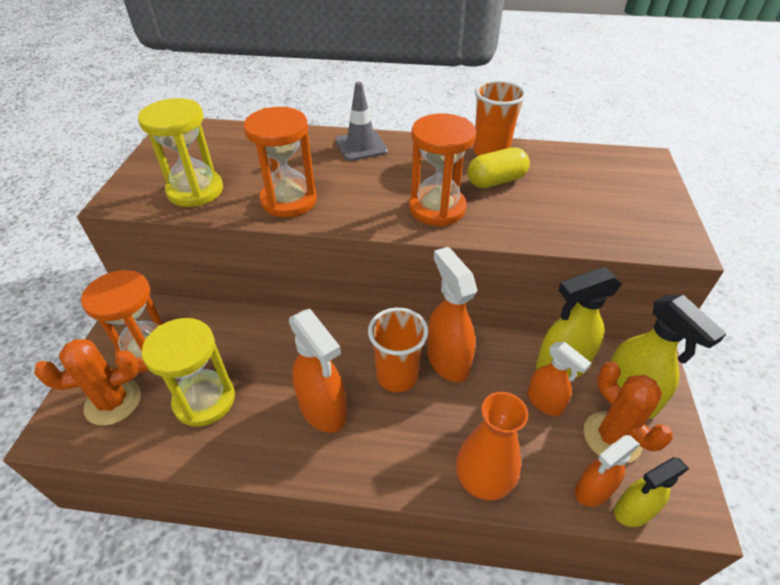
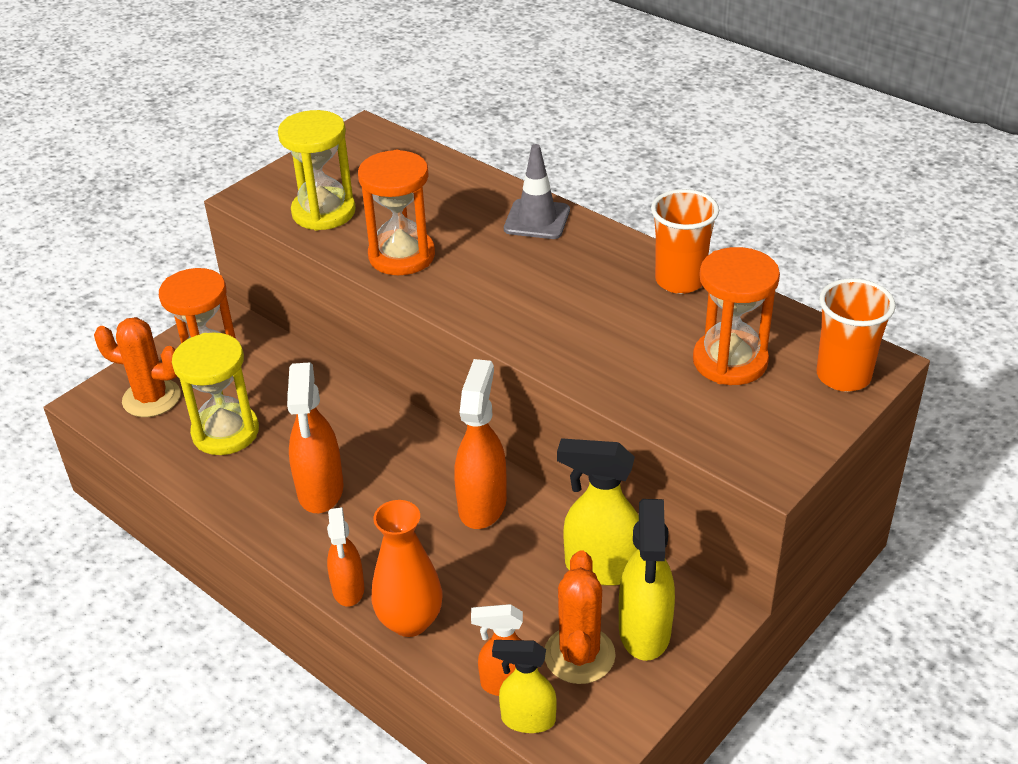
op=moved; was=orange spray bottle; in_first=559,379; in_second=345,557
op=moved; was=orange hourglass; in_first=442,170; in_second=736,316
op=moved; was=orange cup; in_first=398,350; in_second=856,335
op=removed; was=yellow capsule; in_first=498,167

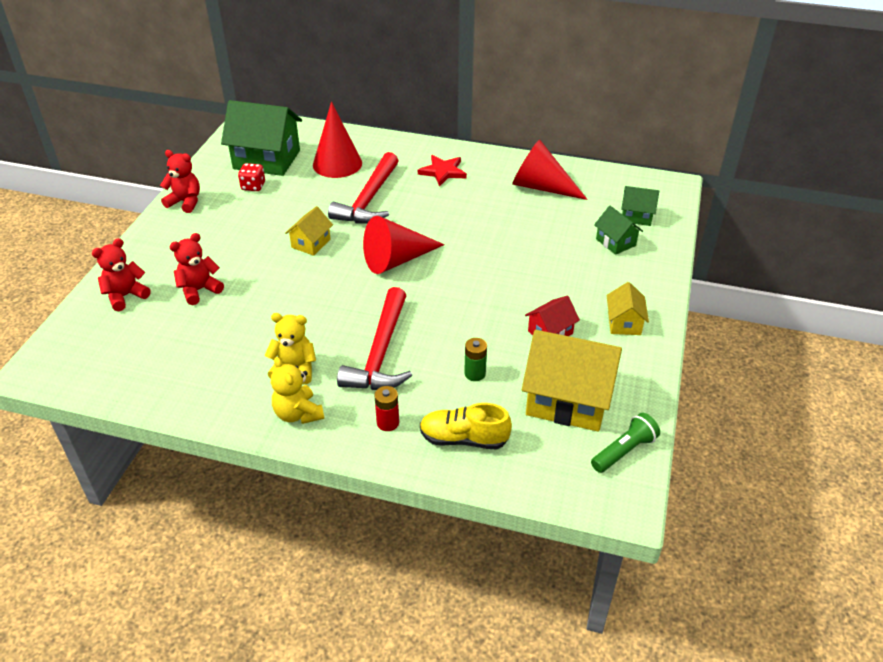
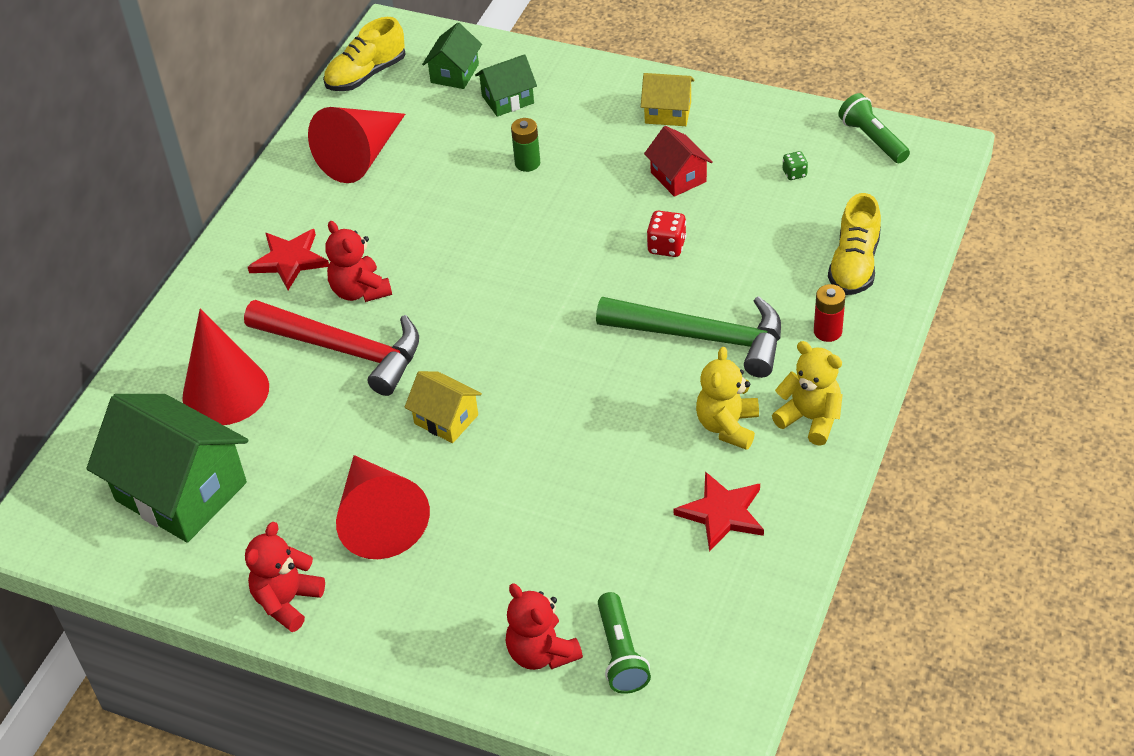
op=turned; was=green house; in_first=261,138; in_second=167,468; clockwise=-75
op=added; now=yellow shoe; in_second=364,54
op=moved; was=red teddy bear; in_first=196,269; in_second=359,261
op=moved; was=red cone; in_first=404,245; in_second=383,507
op=moved; was=green battery; in_first=475,359; in_second=525,145
op=recoloured; was=red hammer; now=green hammer; in_first=374,338; in_second=688,337
op=added; now=green flashlight; in_second=624,643
op=moved; was=red dice; in_first=251,177; in_second=666,234
op=added; now=red star; in_second=719,511
op=turned; was=yellow teddy bear; in_first=297,390; in_second=807,393; clockwise=-120
op=replaced; was=yellow house; now=green dice; in_first=572,381; in_second=795,165

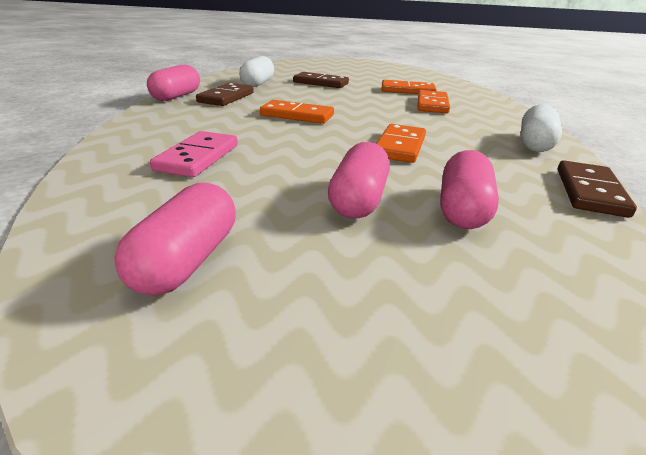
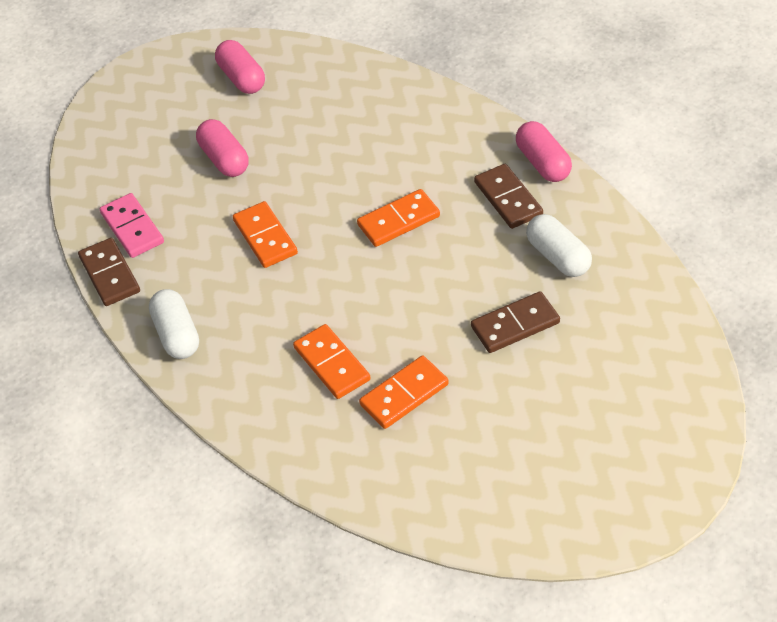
op=moved; was=pink domino; in_first=194,154; in_second=132,225
op=removed; was=pink capsule; in_first=469,189

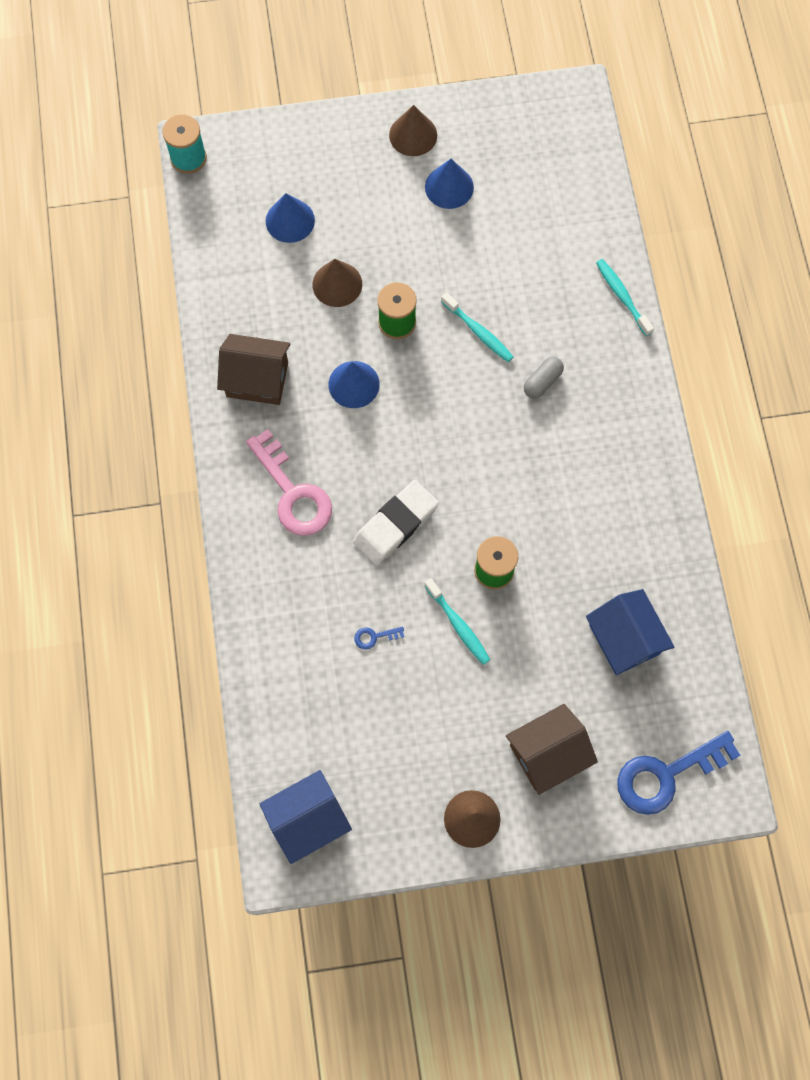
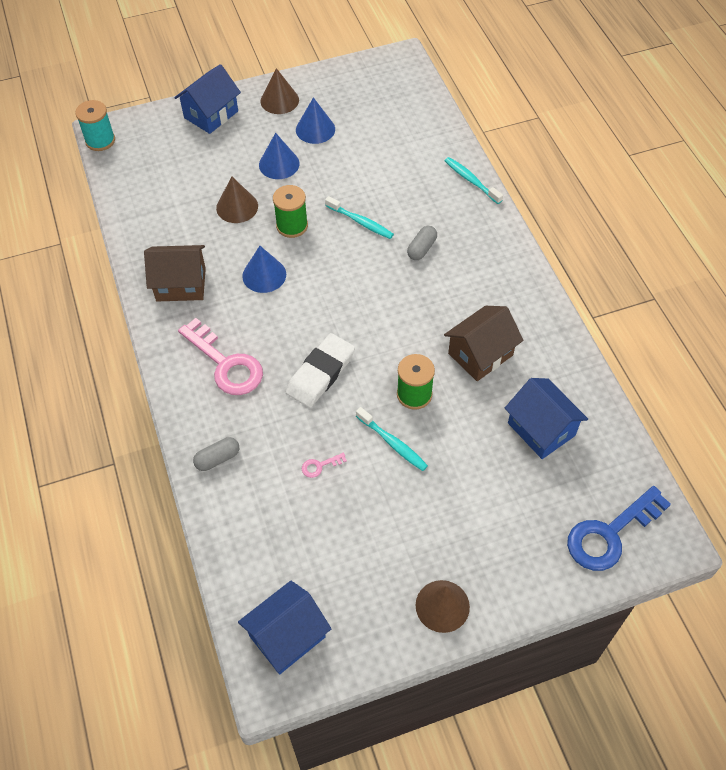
op=added; now=blue house; in_second=207,99
op=added; now=grey capsule; in_second=216,454
op=moved; was=blue cone; in_first=290,218; in_second=279,156
op=recoloured; was=blue key; now=pink key; in_first=379,638; in_second=324,465
op=moved; was=brown house; in_first=552,749; in_second=483,343

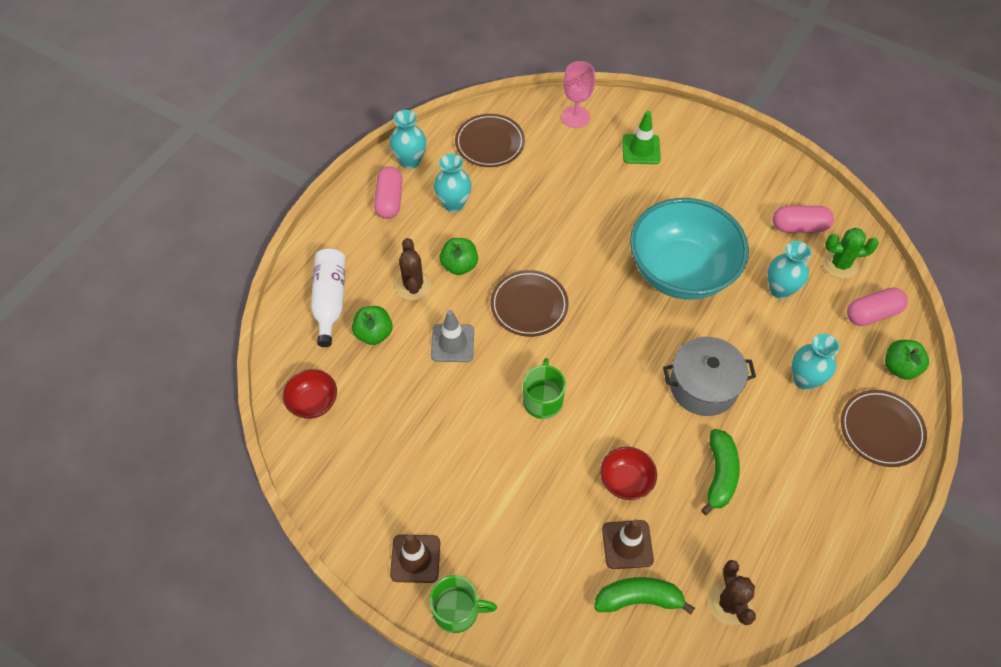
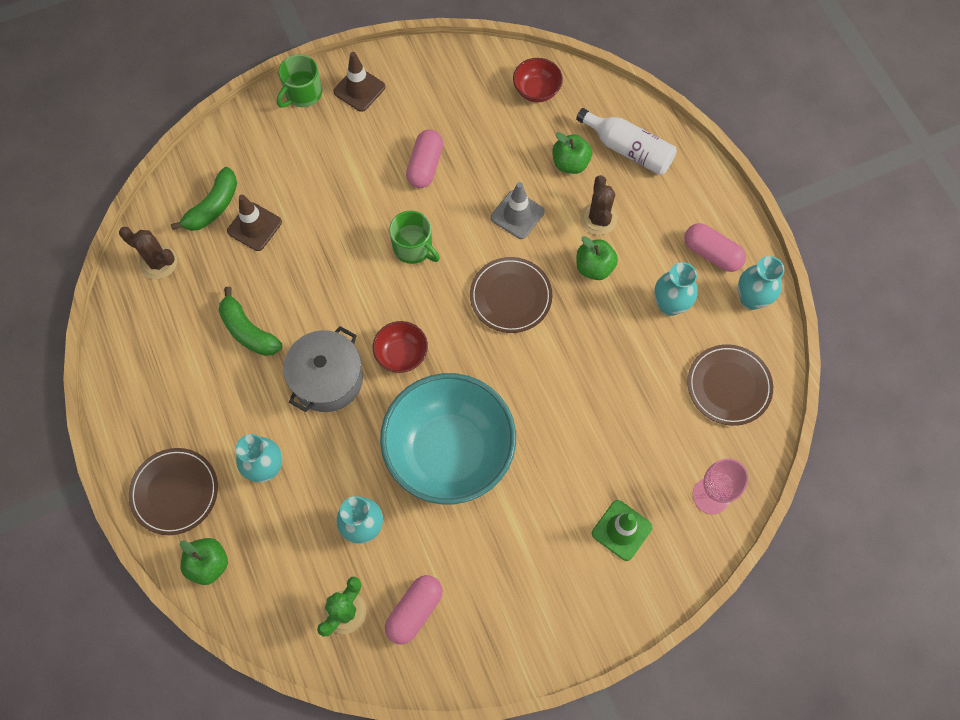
op=moved; was=red bowl; in_first=628,473; in_second=400,347
op=moved; was=pink capsule; in_first=877,306; in_second=424,158
op=turned; was=brown cactus; in_first=413,269; in_second=598,205; clockwise=60

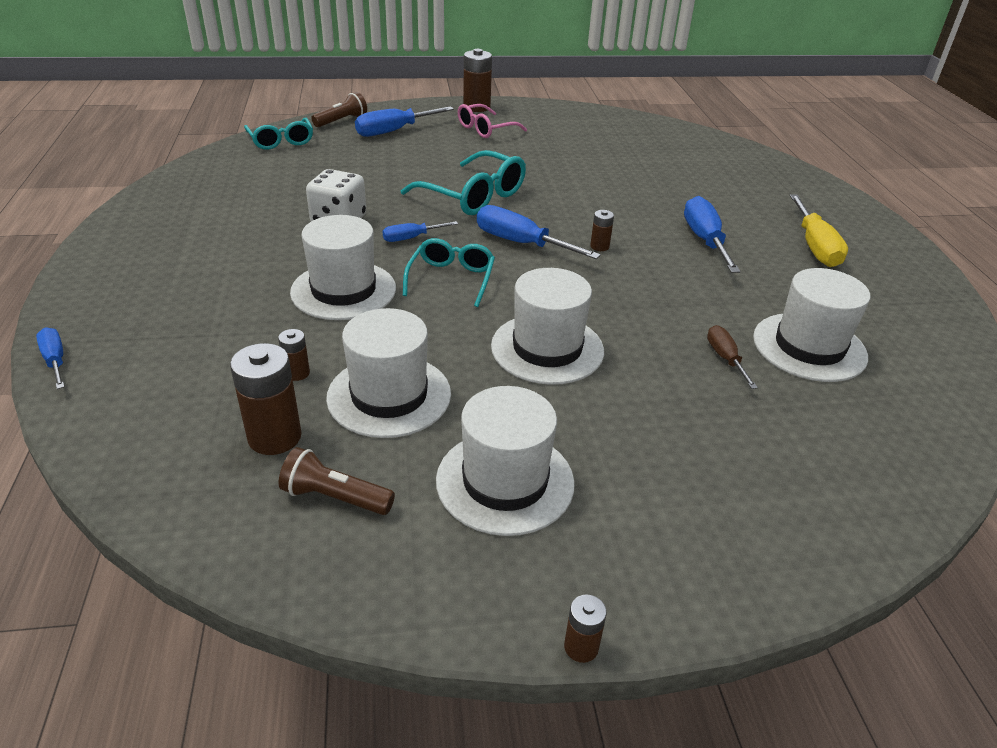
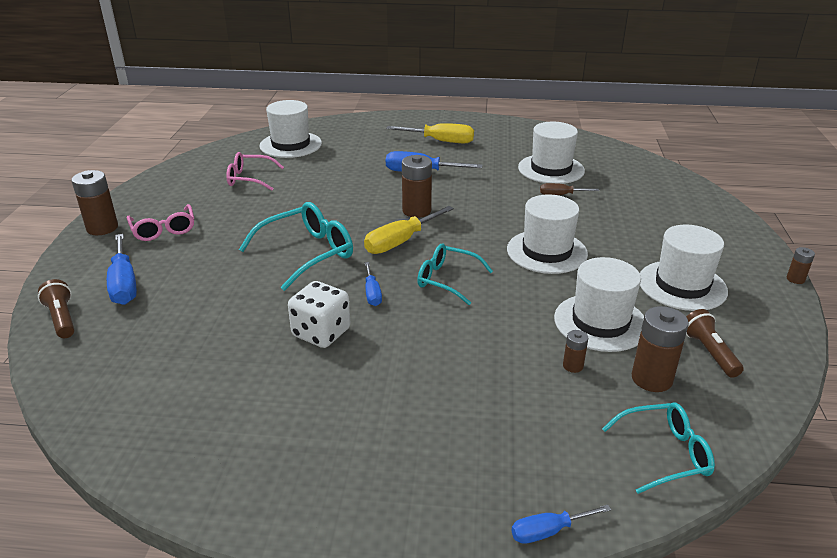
op=added; now=pink glasses; in_second=255,171
op=moved; was=white hat; in_first=343,267; in_second=290,129
op=recoloured; was=blue screwdriver; now=yellow screwdriver; in_first=539,232; in_second=409,230
op=resized; was=brown battery; in_first=602,230; in_second=417,186; ratio=1.93
op=moved; was=turquoise glasses; in_first=278,134; in_second=658,448
op=turned; was=brown flashlight; in_first=337,481; in_second=715,343; clockwise=135

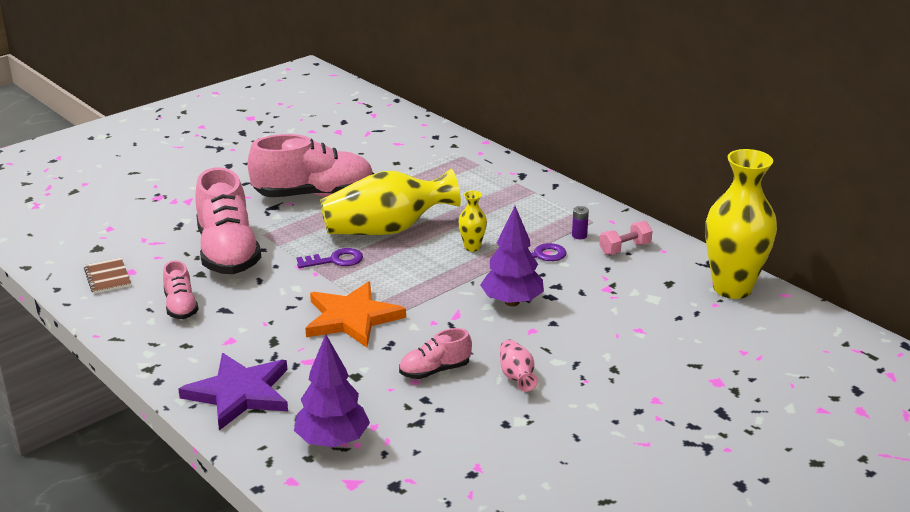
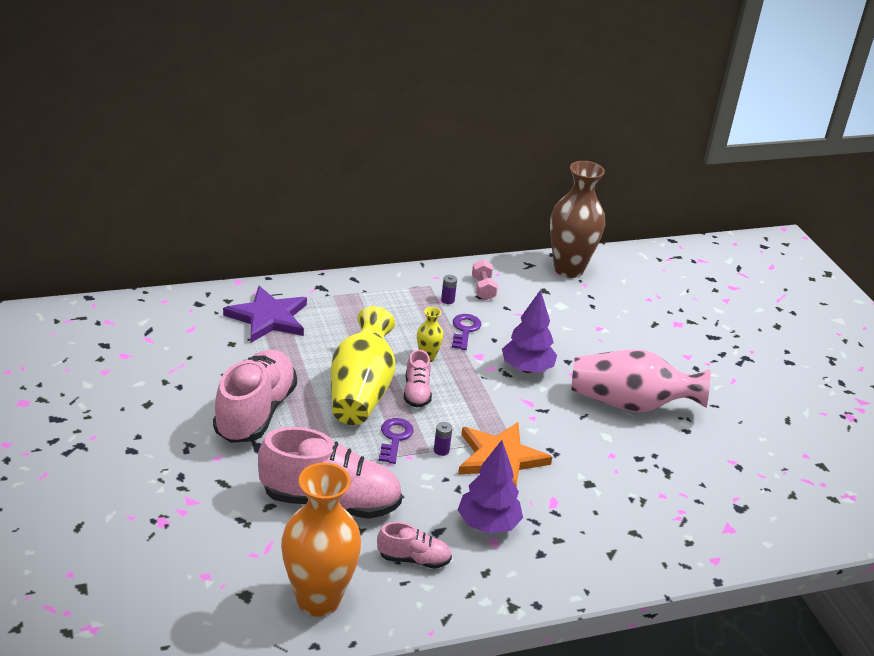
op=moved; was=purple star; in_first=233,391; in_second=265,314
op=replaced; was=brown notebook; now=orange vase; in_first=107,276; in_second=321,540
op=moved; was=pink shoe; in_first=435,353; in_second=418,378
op=added; now=purple battery; in_second=443,439
op=moved; was=purple tree; in_first=332,390; in_second=490,487
op=recoloured; was=yellow vase; now=brown vase; in_first=741,224; in_second=577,219
op=resized; was=pink vase; in_first=519,365; in_second=641,381; ratio=2.28

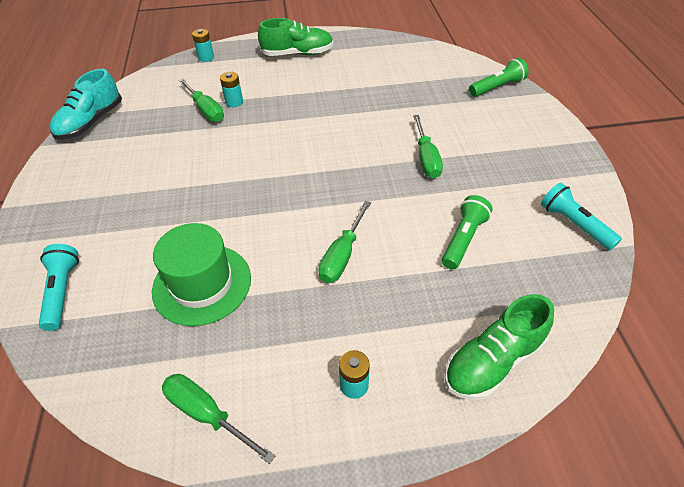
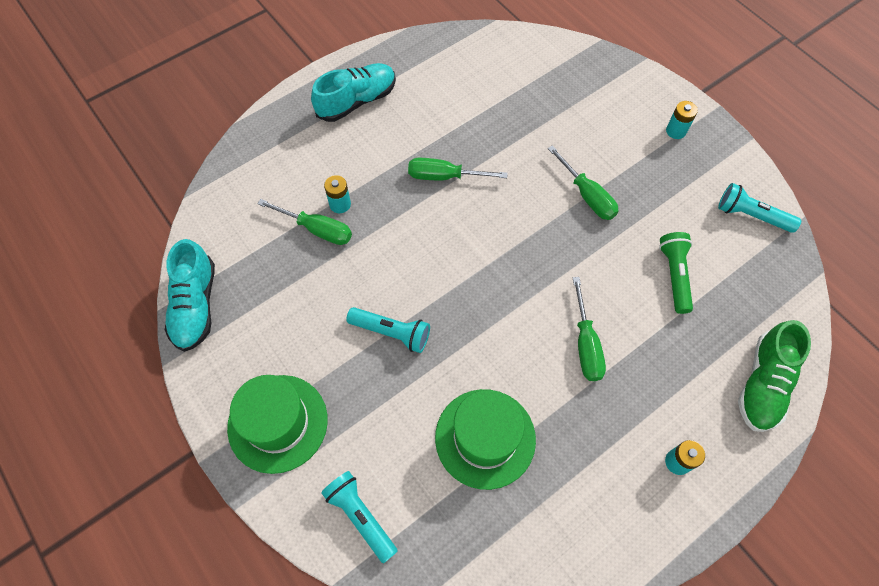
op=added; now=green hat; in_second=277,424
op=recoloured; was=green shoe; now=turquoise shoe; in_first=296,37; in_second=353,92
op=added; now=turquoise flashlight; in_second=388,330
op=moved; was=green screwdriver; in_first=218,419; in_second=458,169
op=moved; was=turquoise battery; in_first=203,45; in_second=682,120
op=removed; was=green flashlight; in_first=499,77

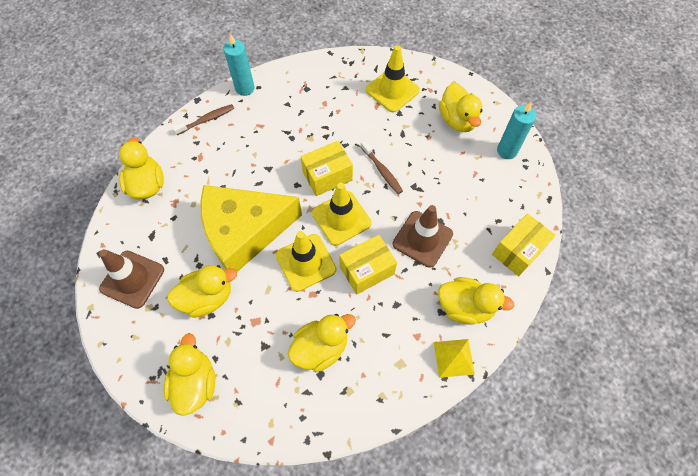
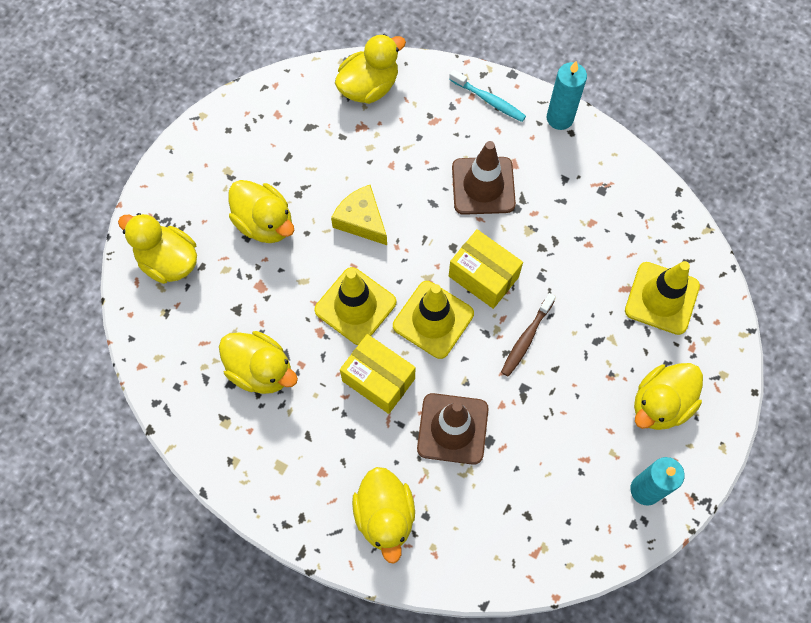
op=turned; was=yellow duck; in_first=189,374; in_second=157,248; clockwise=-120
op=resized; was=yellow cheese; in_first=251,228; in_second=359,215; ratio=0.48
op=recoloured; was=brown toothbrush; now=turquoise toothbrush; in_first=203,119; in_second=487,95
op=moved; was=brown traffic cone; in_first=131,279; in_second=484,178
op=removed; was=yellow pyramid; in_first=454,358
op=removed; was=yellow box; in_first=524,244

